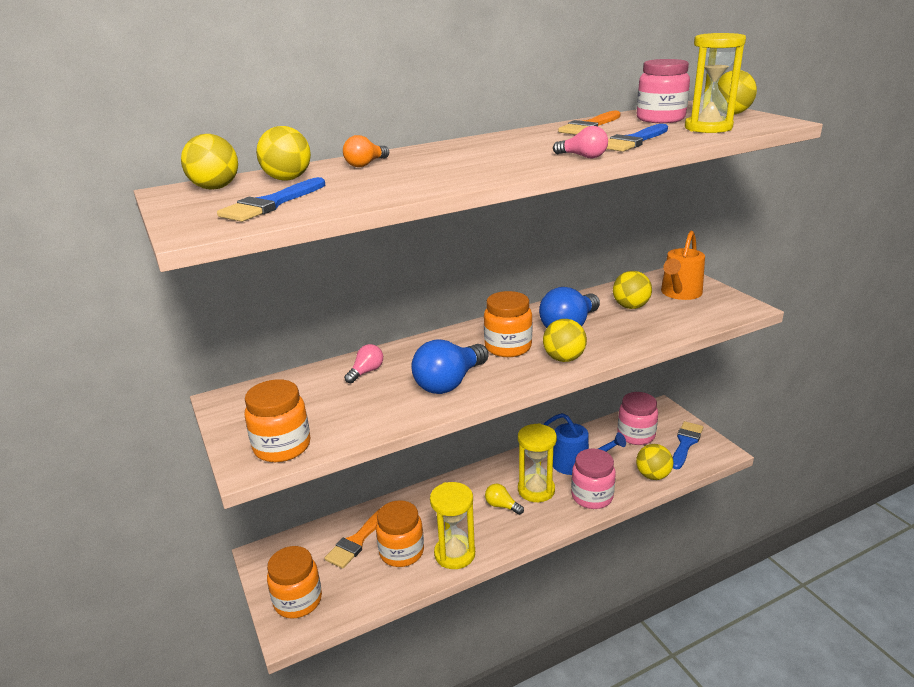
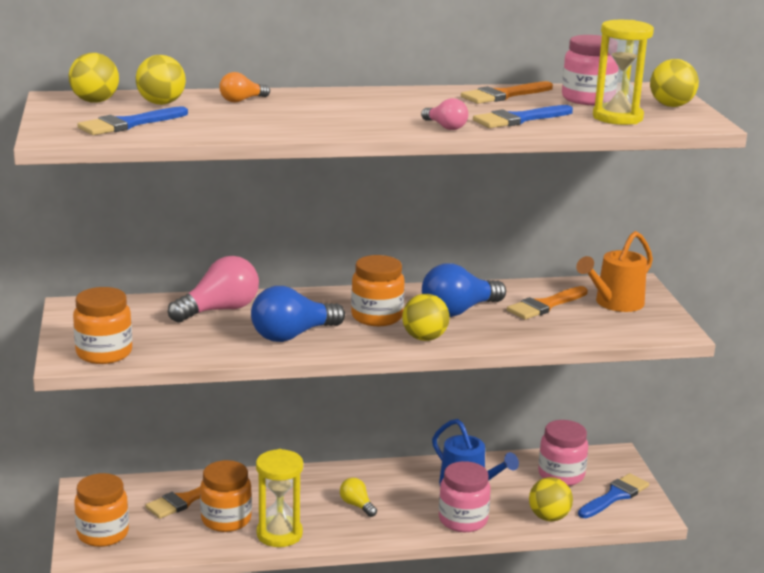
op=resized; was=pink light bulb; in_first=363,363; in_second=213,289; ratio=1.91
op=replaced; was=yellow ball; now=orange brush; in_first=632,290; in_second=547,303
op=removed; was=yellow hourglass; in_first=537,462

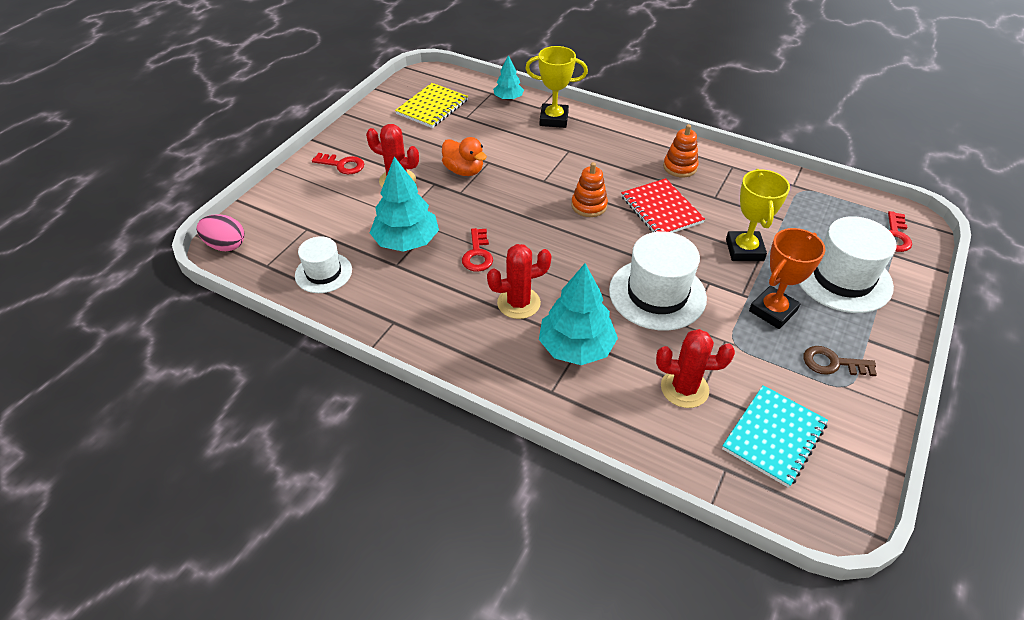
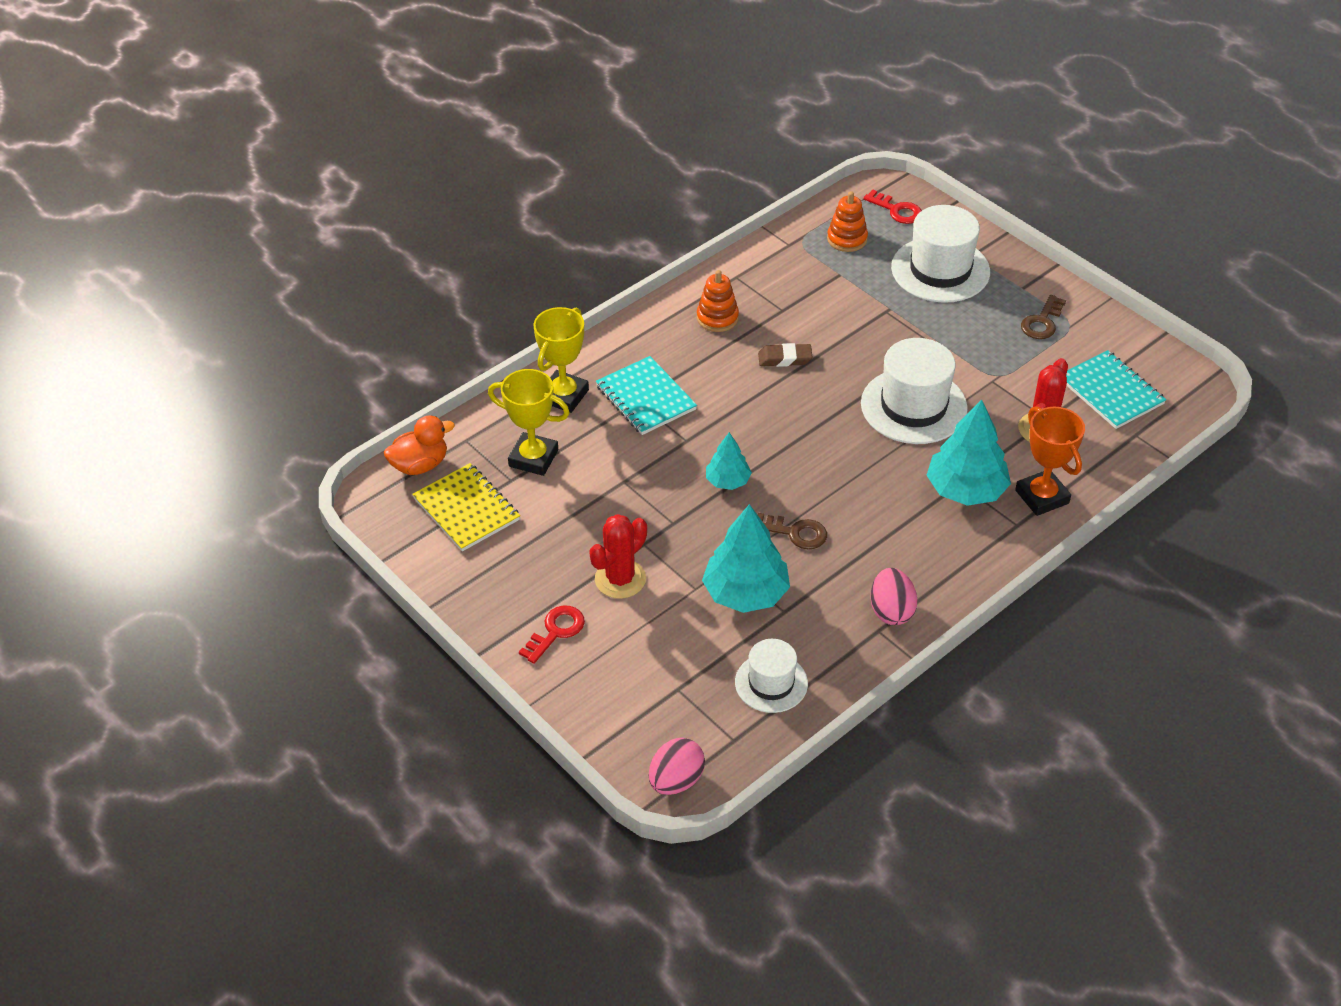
op=moved; was=orange duck; in_first=464,156; in_second=419,445
op=moved; was=yellow trophy; in_first=758,215; in_second=529,422
op=added; now=turquoise notebook; in_second=646,395
op=moved; was=turquoise tree; in_first=508,77; in_second=729,461
op=replaced; was=red notebook; now=brown eraser; in_first=663,205; in_second=785,355
op=recoloured; was=red key; now=brown key; in_first=477,250; in_second=792,531
op=moved; was=orange stacking toy; in_first=589,189; in_second=847,221
op=added; now=pink egg; in_second=894,596
op=moved; was=orange trophy; in_first=787,278; in_second=1050,461
op=removed; was=red cactus; in_first=519,281

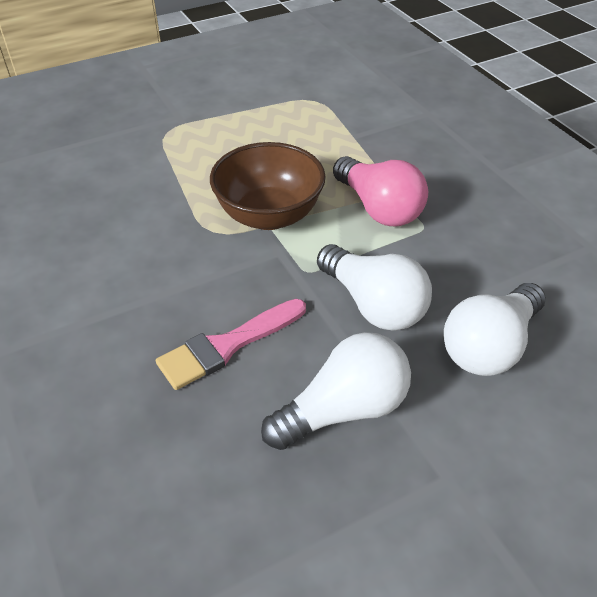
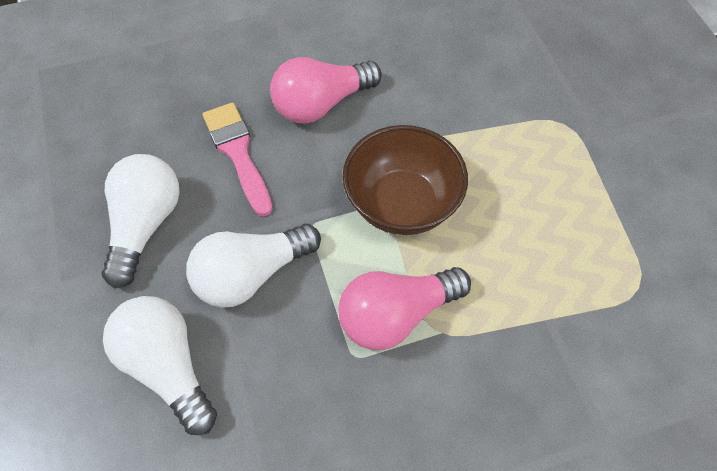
op=turned; was=white light bulb; in_first=336,391; in_second=141,221; clockwise=-150
op=added; now=pink light bulb; in_second=326,90

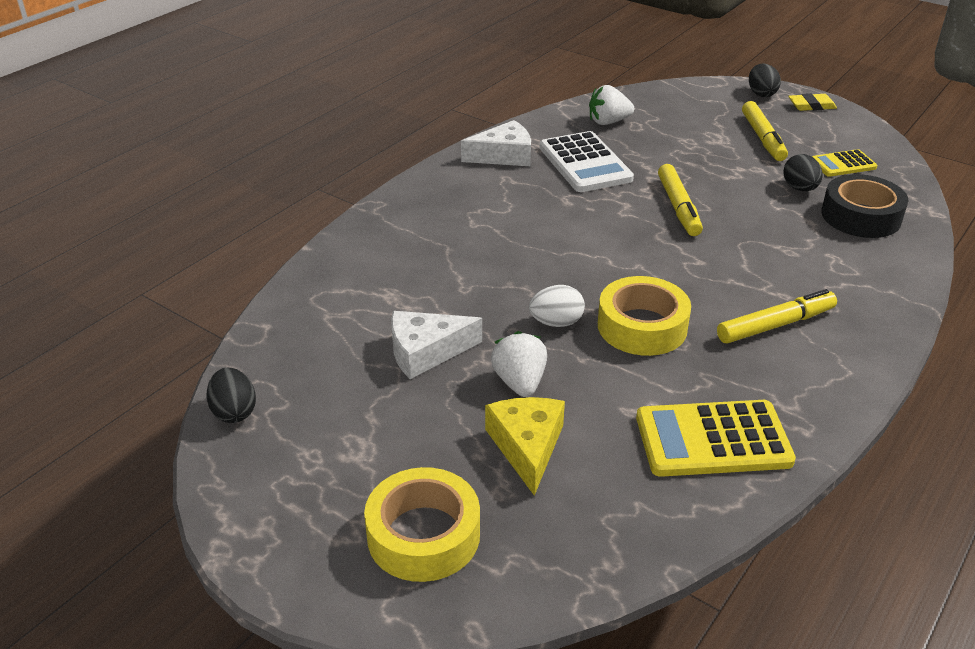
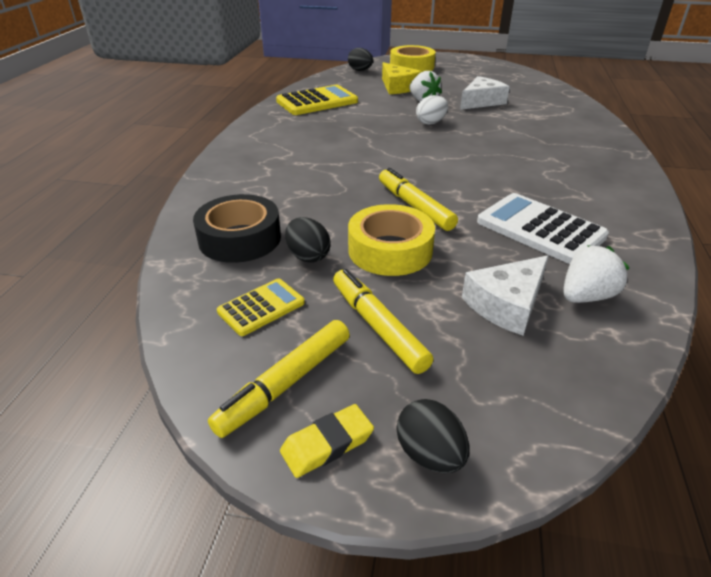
op=moved; was=yellow marker; in_first=777,316; in_second=279,379
op=moved; was=black egg; in_first=231,395; in_second=360,59
op=moved; was=yellow tape; in_first=644,316; in_second=391,240
op=moved; was=white cheese; in_first=496,143; in_second=505,295

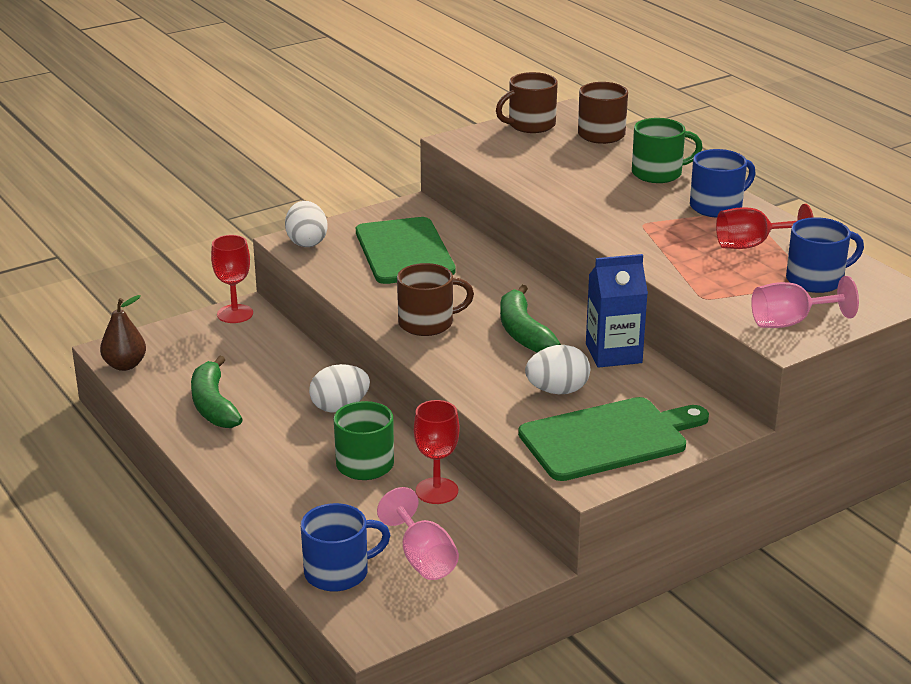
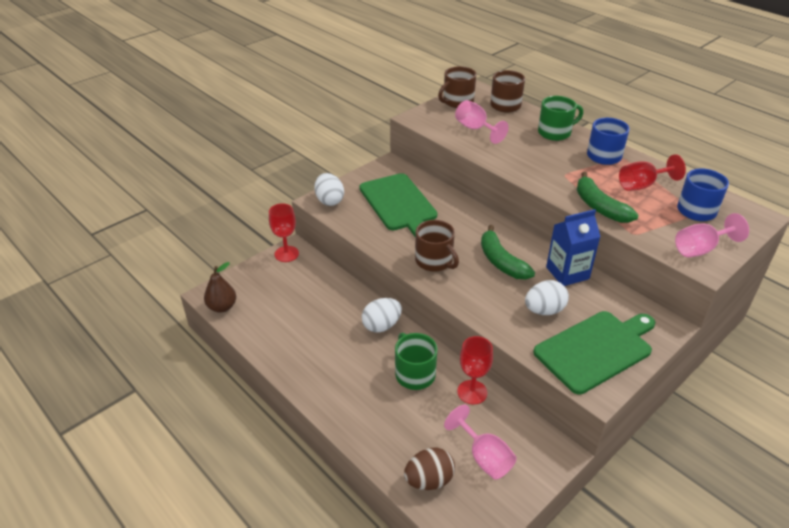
op=replaced; was=blue mug; now=brown egg; in_first=345,547; in_second=429,468
op=turned; was=brown mug; in_first=435,299; in_second=437,246; clockwise=75
op=added; now=pink goblet; in_second=482,122
op=moved; was=green banana; in_first=217,392; in_second=608,197

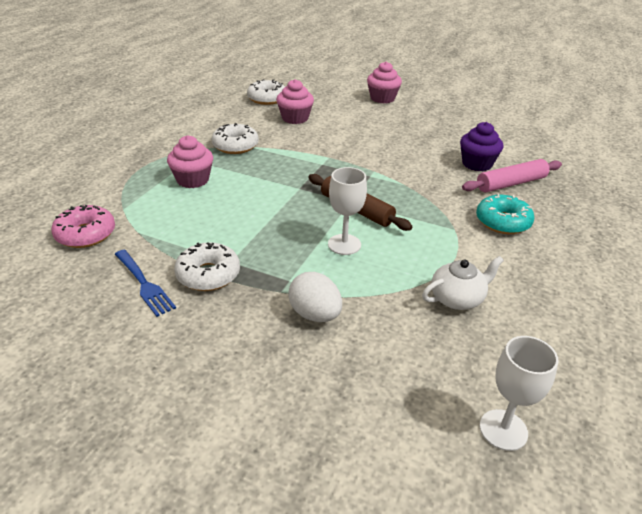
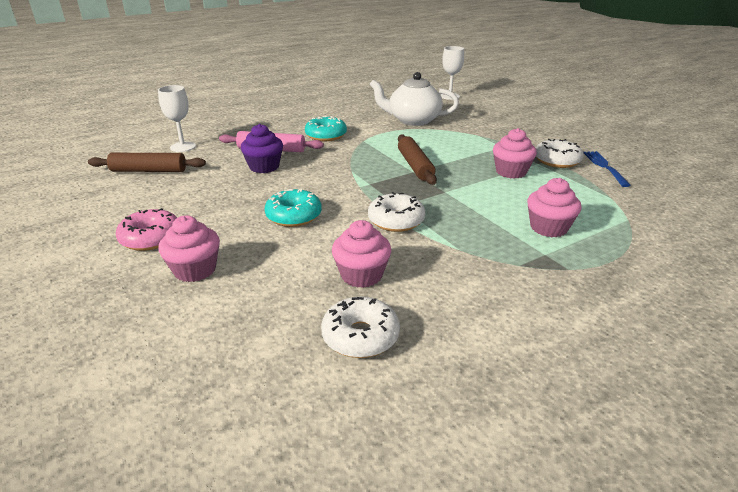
op=added; now=brown rolling pin; in_second=147,162
op=moved; was=pink donut; in_first=83,226; in_second=146,229
op=moved; was=white goblet; in_first=347,211; in_second=177,118
op=added; now=turquoise donut; in_second=293,208
op=moved; was=white donut; in_first=235,138; in_second=396,212
op=resized; was=white teapot; in_first=463,283; in_second=414,99; ratio=1.62
op=added; now=pink cupcake; in_second=515,153
op=removed; was=white egg; in_first=315,297

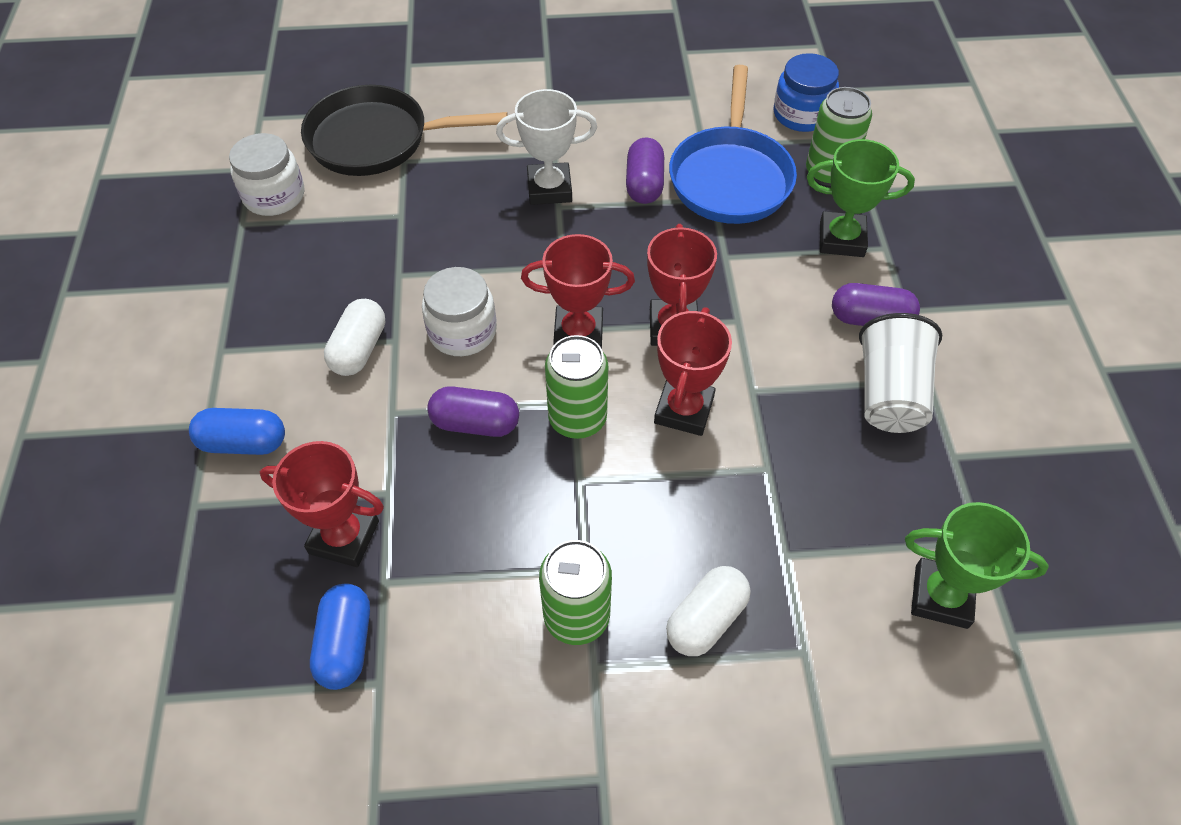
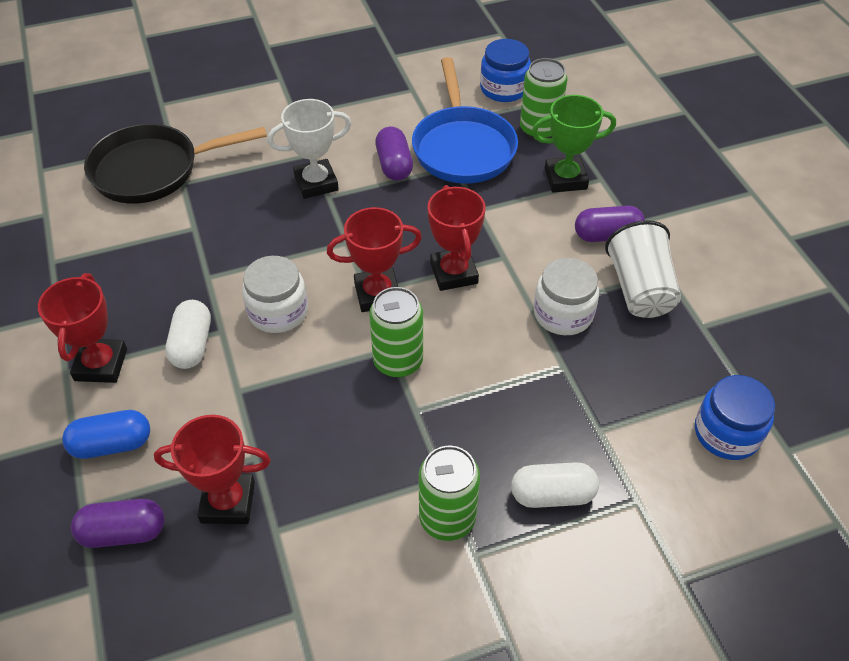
op=moved; was=red trophy; in_first=693,371; in_second=82,328
op=moved; was=purple capsule; in_first=473,411; in_second=118,523
op=turned; was=white capsule; in_first=708,611; in_second=555,485; clockwise=60
op=moved; was=white jar; in_first=266,174; in_second=566,296
op=replaced; was=green trophy; now=blue jar; in_first=977,565; in_second=735,417
op=removed; was=blue capsule; in_first=340,636

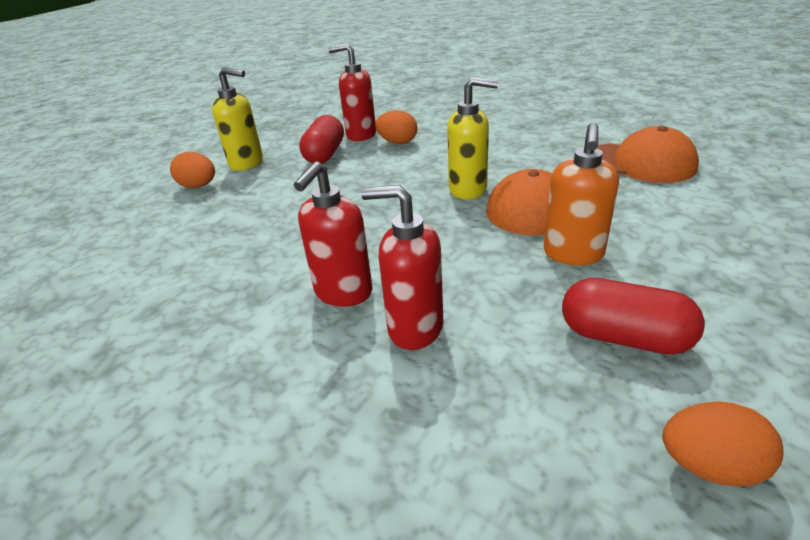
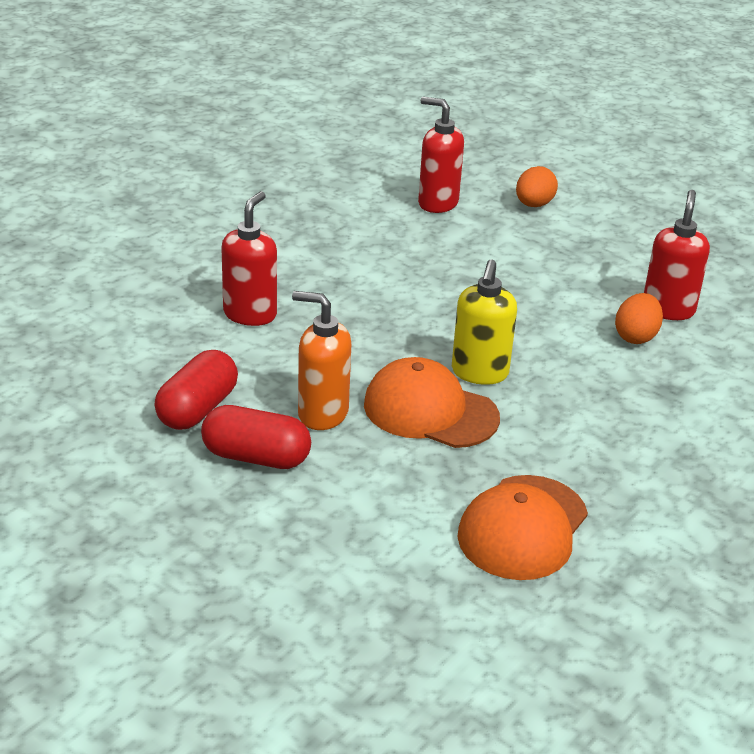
op=moved; was=red capsule; in_first=321,139; in_second=256,437
op=moved; was=red soap dispenser; in_first=333,234; in_second=441,155
op=removed; was=yellow soap dispenser; in_first=237,119
op=removed; was=orange egg; in_first=723,444

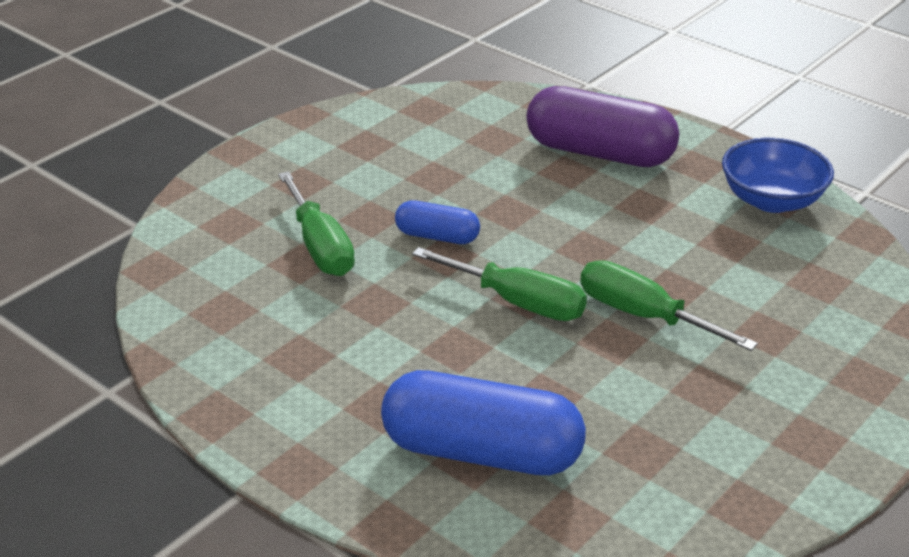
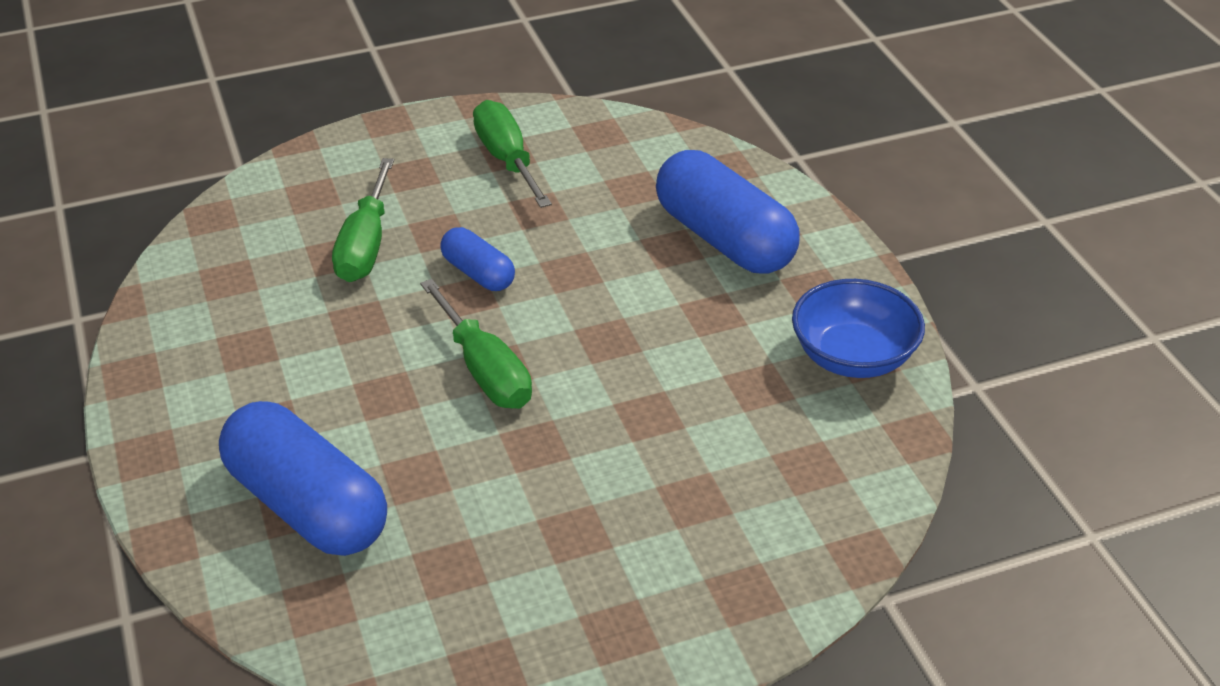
op=moved; was=green screwdriver; in_first=669,305; in_second=512,154
op=recoloured; was=purple capsule; now=blue capsule; in_first=602,126; in_second=728,212

